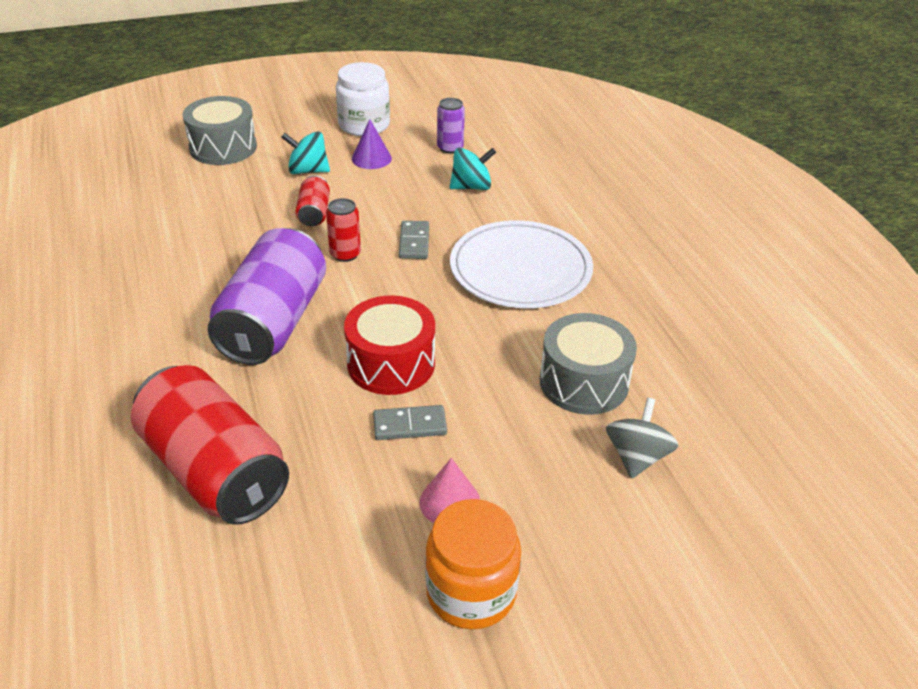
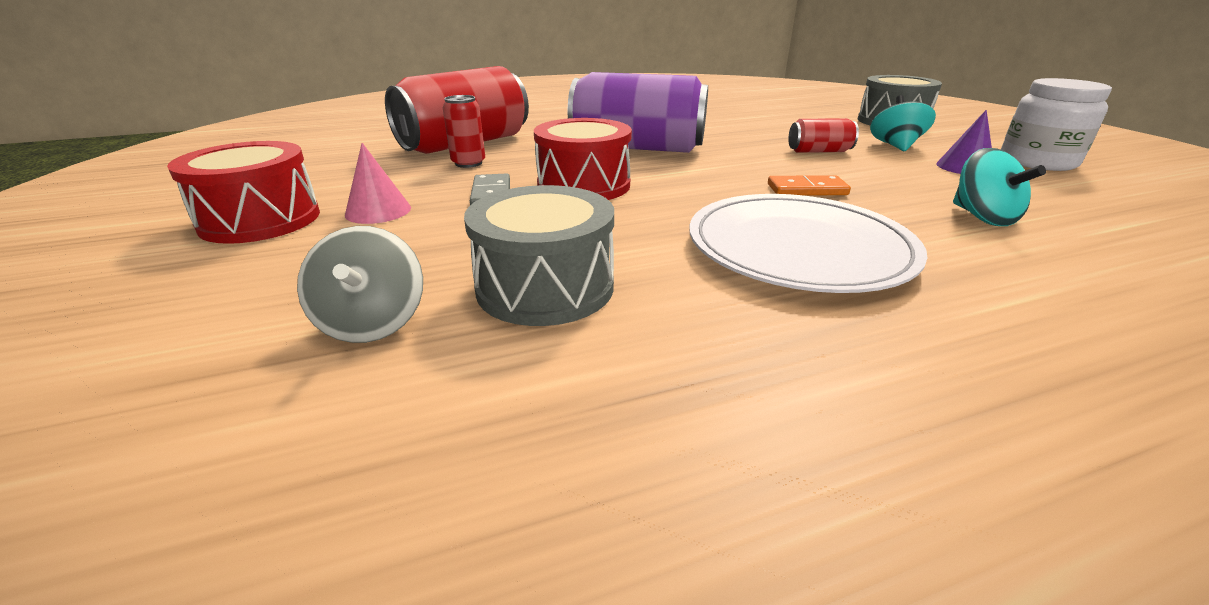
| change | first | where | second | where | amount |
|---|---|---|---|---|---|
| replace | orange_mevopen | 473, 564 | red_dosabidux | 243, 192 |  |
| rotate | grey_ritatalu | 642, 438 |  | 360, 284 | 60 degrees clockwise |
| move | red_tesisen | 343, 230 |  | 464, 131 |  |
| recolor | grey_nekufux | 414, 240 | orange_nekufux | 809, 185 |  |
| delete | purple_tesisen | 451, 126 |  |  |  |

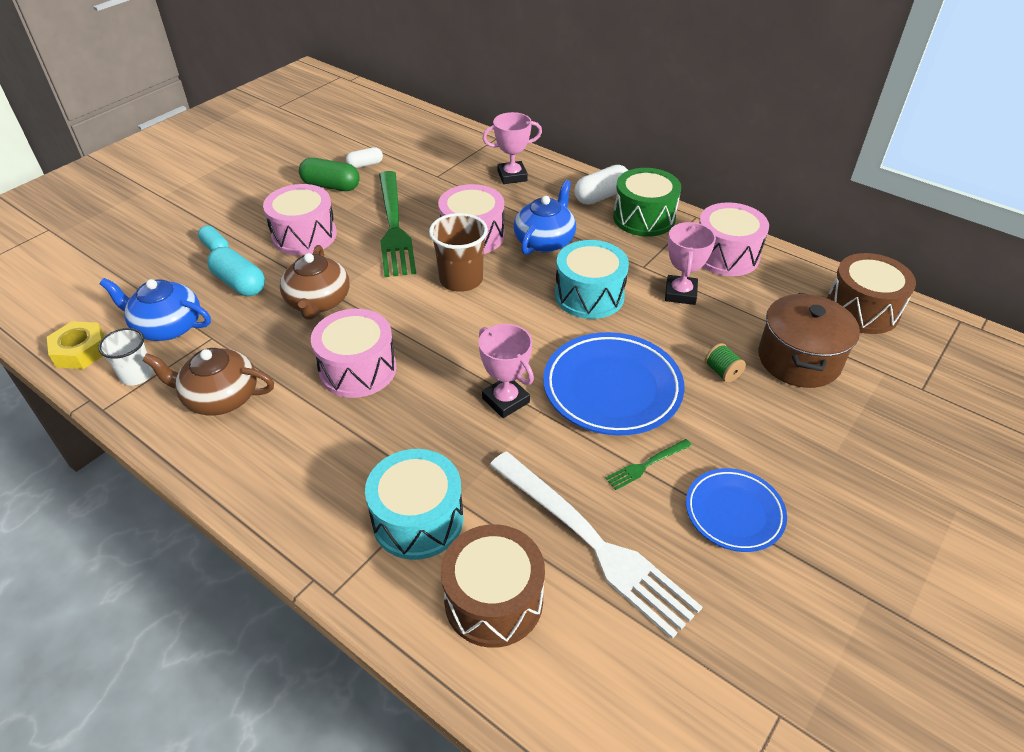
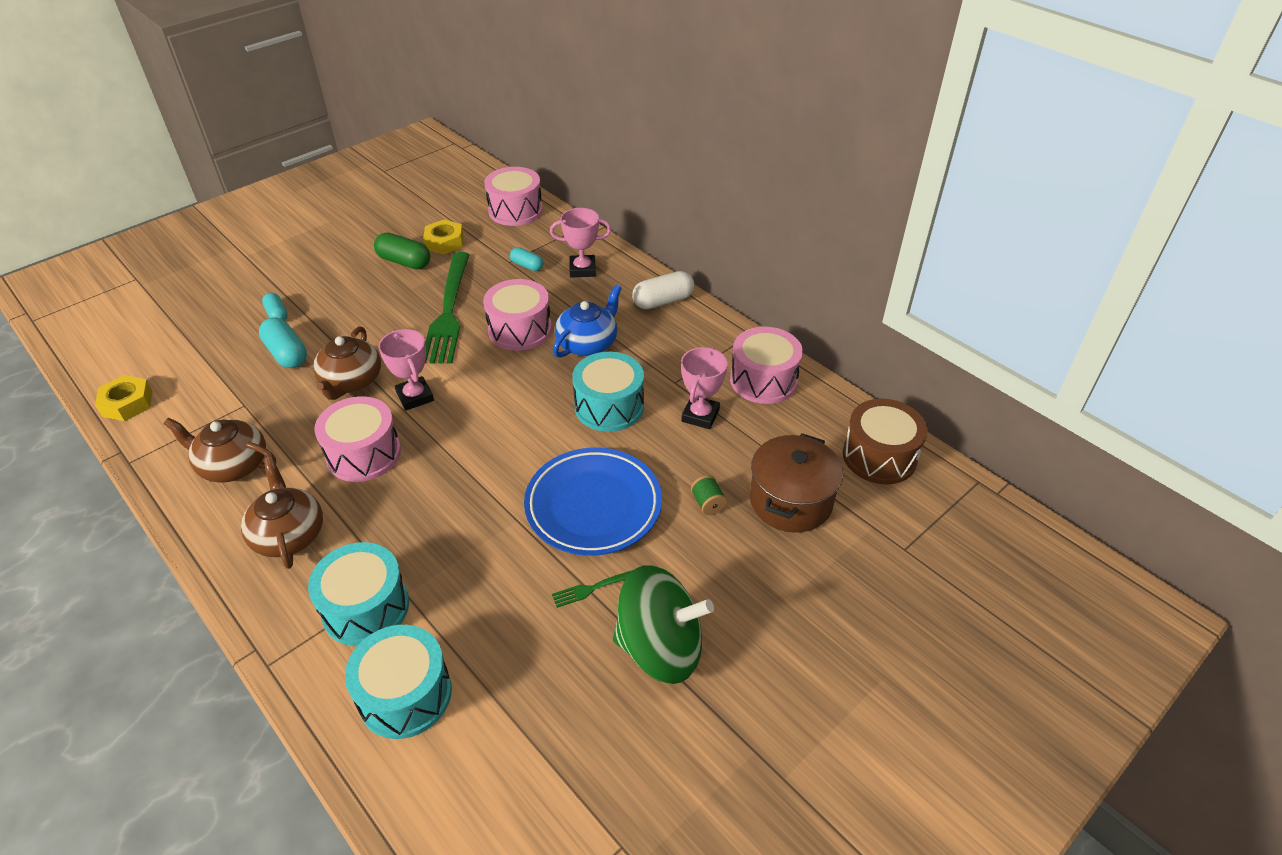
| change | first | where | second | where | amount |
|---|---|---|---|---|---|
| insert |  |  | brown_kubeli | 282, 513 |  |
| recolor | brown_dosabidux | 493, 586 | turquoise_dosabidux | 398, 682 |  |
| move | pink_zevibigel | 506, 371 |  | 406, 369 |  |
| replace | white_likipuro | 364, 157 | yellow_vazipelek | 443, 237 |  |
| move | pink_dosabidux | 300, 219 |  | 513, 196 |  |
| insert |  |  | turquoise_likipuro | 526, 259 |  |
| replace | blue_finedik | 736, 510 | green_ritatalu | 663, 624 |  |
| delete | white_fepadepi | 126, 357 |  |  |  |
| delete | blue_kubeli | 155, 309 |  |  |  |
| delete | brown_fepadepi | 458, 252 |  |  |  |
| delete | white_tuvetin | 596, 545 |  |  |  |
| delete | green_dosabidux | 647, 202 |  |  |  |

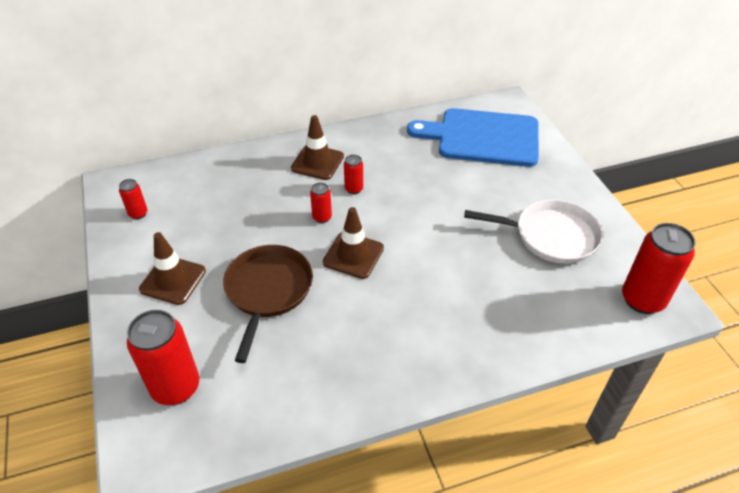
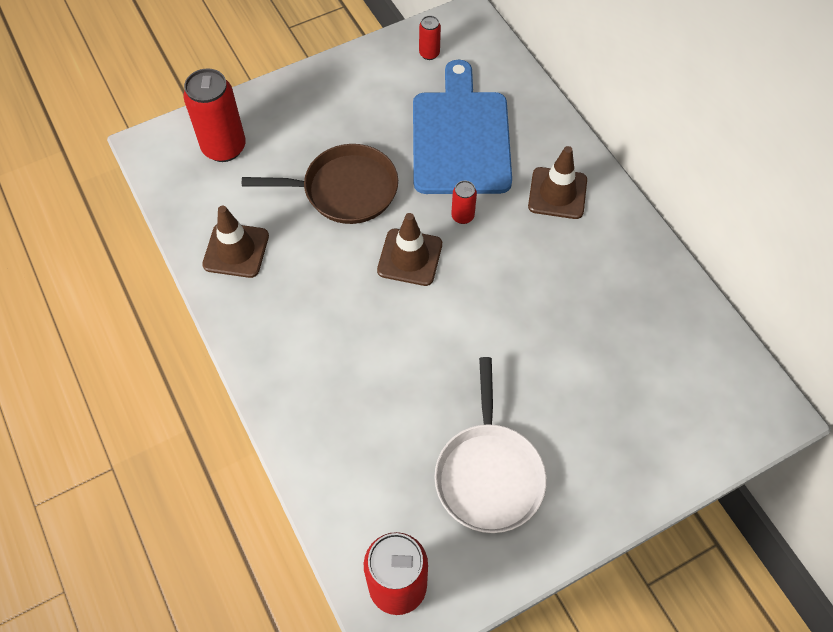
| change | first | where | second | where | amount |
|---|---|---|---|---|---|
| move | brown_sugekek | 172, 268 |  | 235, 242 |  |
| move | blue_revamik | 473, 137 |  | 462, 127 |  |
| delete | red_tesisen | 353, 174 |  |  |  |

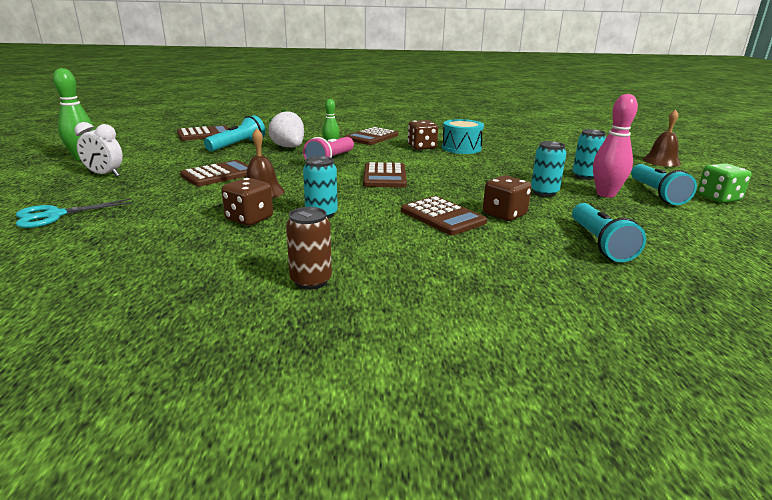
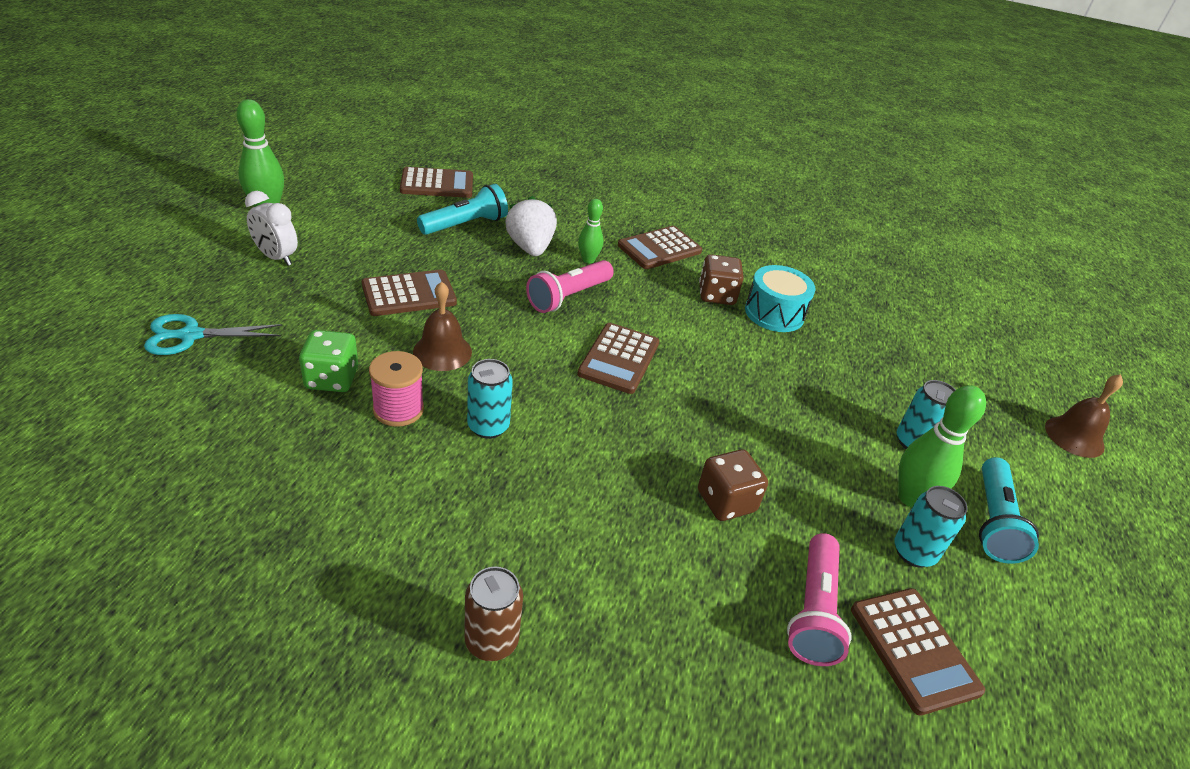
| change | first | where | second | where | amount |
|---|---|---|---|---|---|
| move | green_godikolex | 724, 183 |  | 328, 361 |  |
| replace | brown_godikolex | 247, 202 | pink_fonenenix | 396, 389 |  |
| move | brown_tesisen | 309, 248 |  | 493, 614 |  |
| recolor | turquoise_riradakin | 609, 232 | pink_riradakin | 819, 599 |  |
| move | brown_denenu | 444, 215 |  | 918, 652 |  |
| move | turquoise_tesisen | 548, 169 |  | 931, 527 |  |
| recolor | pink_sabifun | 615, 146 | green_sabifun | 942, 446 |  |

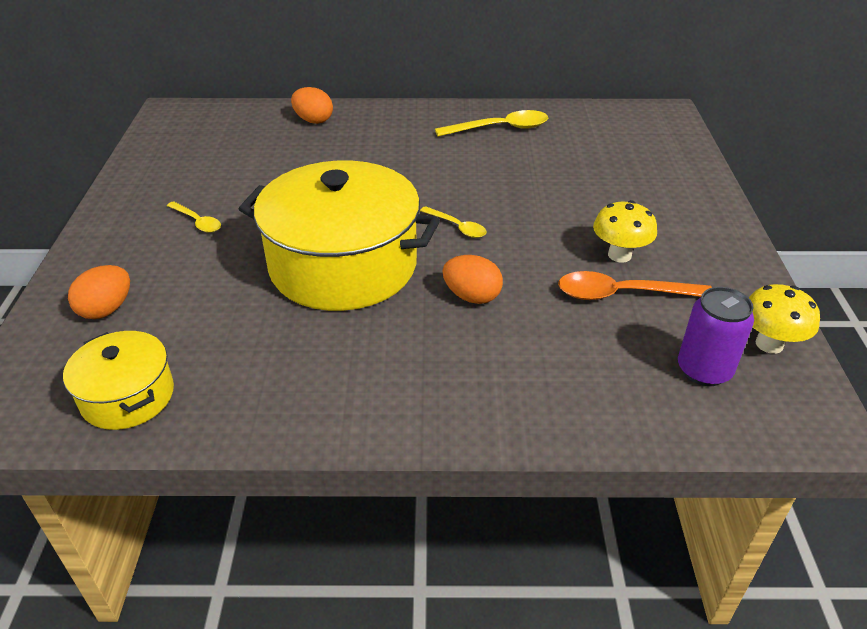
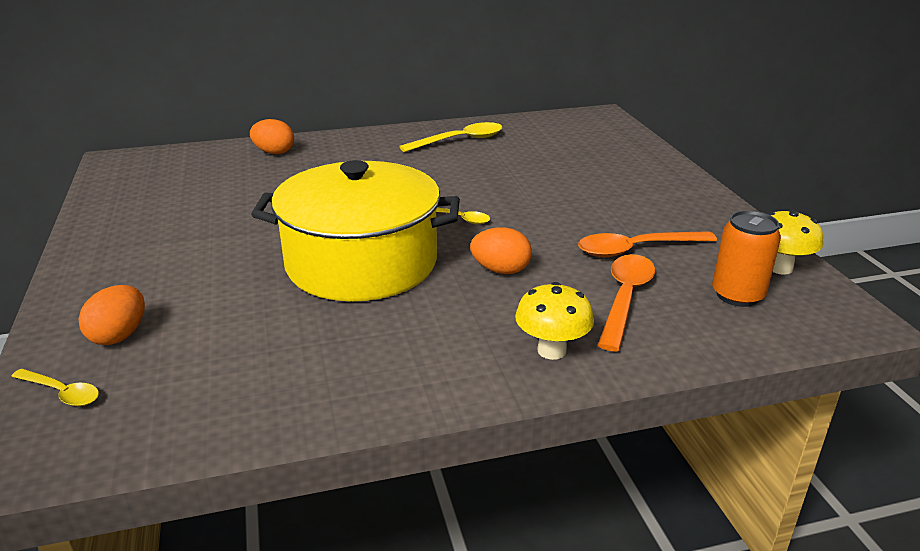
| change | first | where | second | where | amount |
|---|---|---|---|---|---|
| move | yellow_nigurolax | 194, 217 |  | 55, 387 |  |
| move | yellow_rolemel | 625, 231 |  | 554, 321 |  |
| insert |  |  | orange_nigurolax | 626, 302 |  |
| recolor | purple_tesisen | 716, 336 | orange_tesisen | 746, 258 |  |
| delete | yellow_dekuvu | 118, 380 |  |  |  |

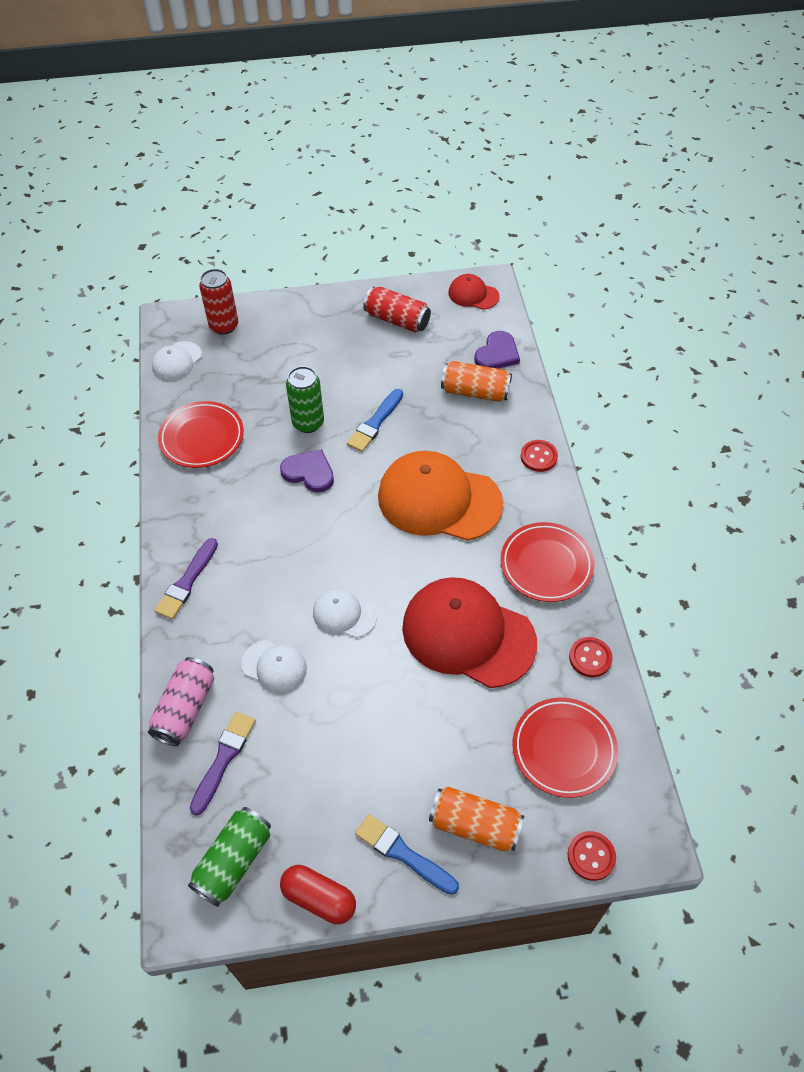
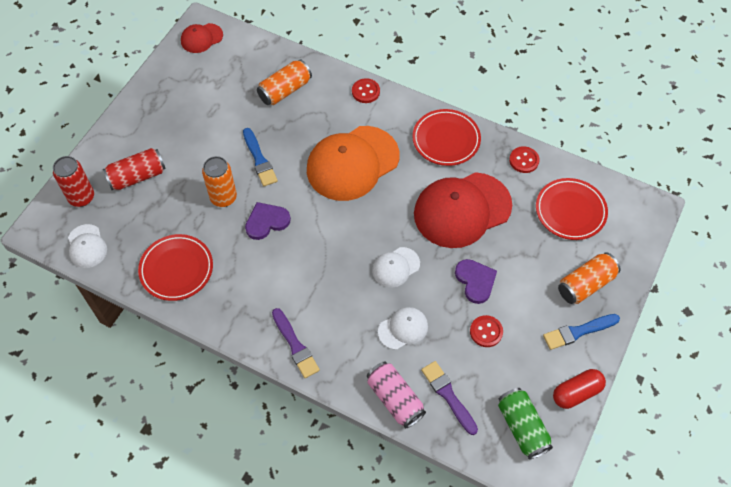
| change | first | where | second | where | amount |
|---|---|---|---|---|---|
| move | red_tesisen | 397, 309 |  | 134, 169 |  |
| recolor | green_tesisen | 305, 399 | orange_tesisen | 219, 181 |  |
| move | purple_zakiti | 497, 350 |  | 476, 281 |  |
| move | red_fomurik | 591, 856 |  | 486, 331 |  |

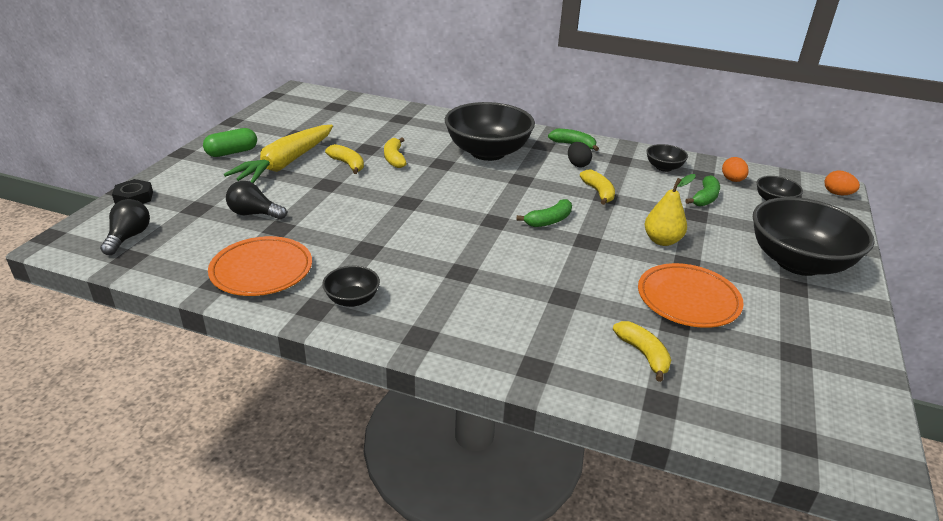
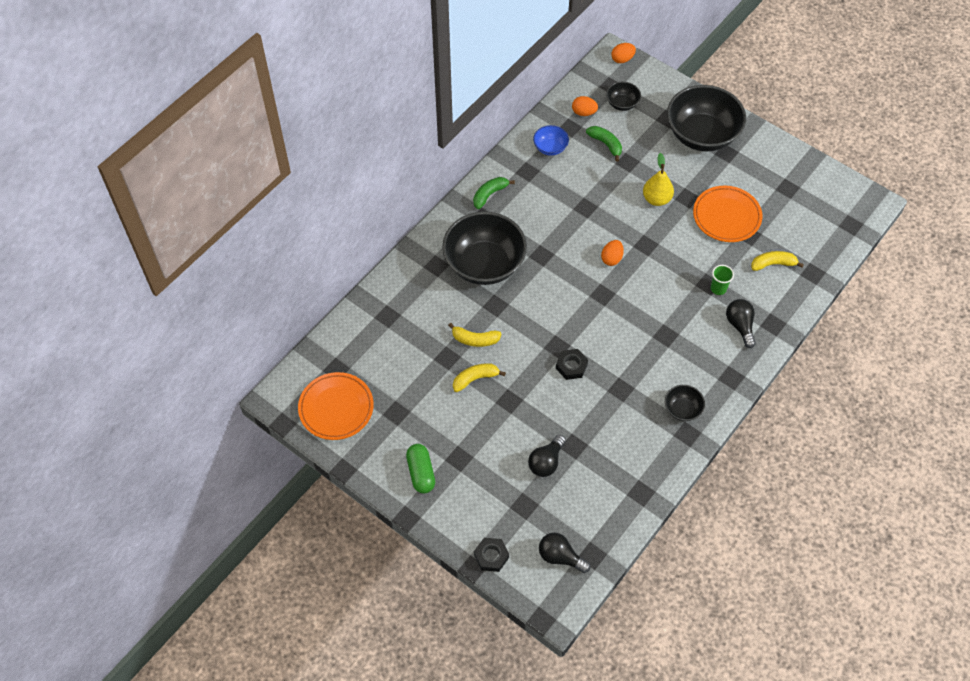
| change | first | where | second | where | amount |
|---|---|---|---|---|---|
| move | orange_finedik | 260, 266 |  | 336, 406 |  |
| recolor | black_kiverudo | 667, 158 | blue_kiverudo | 551, 140 |  |
| insert |  |  | black_vazipelek | 572, 364 |  |
| replace | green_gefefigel | 544, 213 | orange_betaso | 612, 253 |  |
| insert |  |  | green_fepadepi | 722, 280 |  |
| insert |  |  | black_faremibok | 741, 323 |  |
| delete | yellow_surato | 278, 154 |  |  |  |
| delete | black_betaso | 580, 154 |  |  |  |
| delete | yellow_gefefigel | 597, 187 |  |  |  |

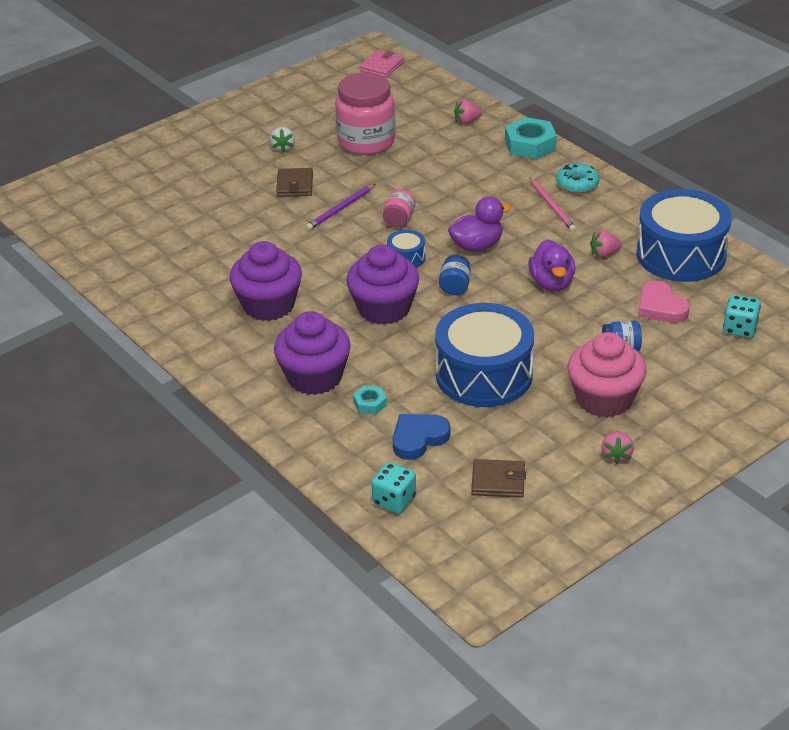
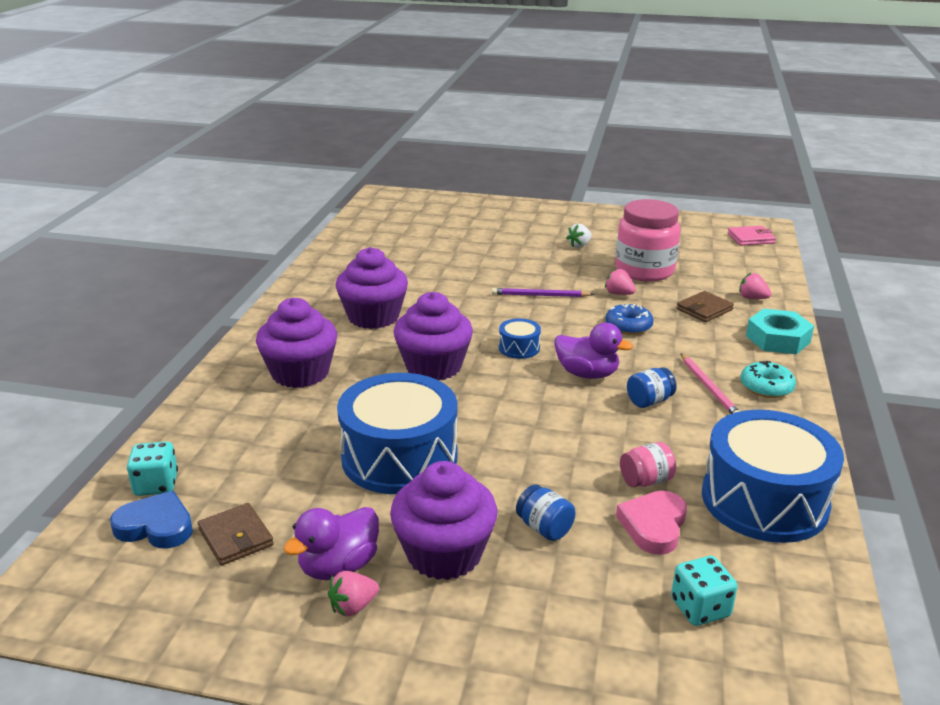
| change | first | where | second | where | amount |
|---|---|---|---|---|---|
| move | blue_zakiti | 421, 437 |  | 151, 519 |  |
| move | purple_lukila | 551, 265 |  | 331, 543 |  |
| recolor | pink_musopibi | 607, 375 | purple_musopibi | 443, 520 |  |
| move | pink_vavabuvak | 606, 244 |  | 620, 282 |  |
| insert |  |  | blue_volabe | 629, 319 |  |
| move | pink_mevopen | 399, 209 |  | 648, 464 |  |
| move | blue_mevopen | 455, 274 |  | 652, 387 |  |
| move | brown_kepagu | 294, 182 |  | 705, 306 |  |
| rotate | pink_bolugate | 552, 204 |  | 710, 384 | 45 degrees counterclockwise |
| delete | turquoise_vazipelek | 370, 400 |  |  |  |

